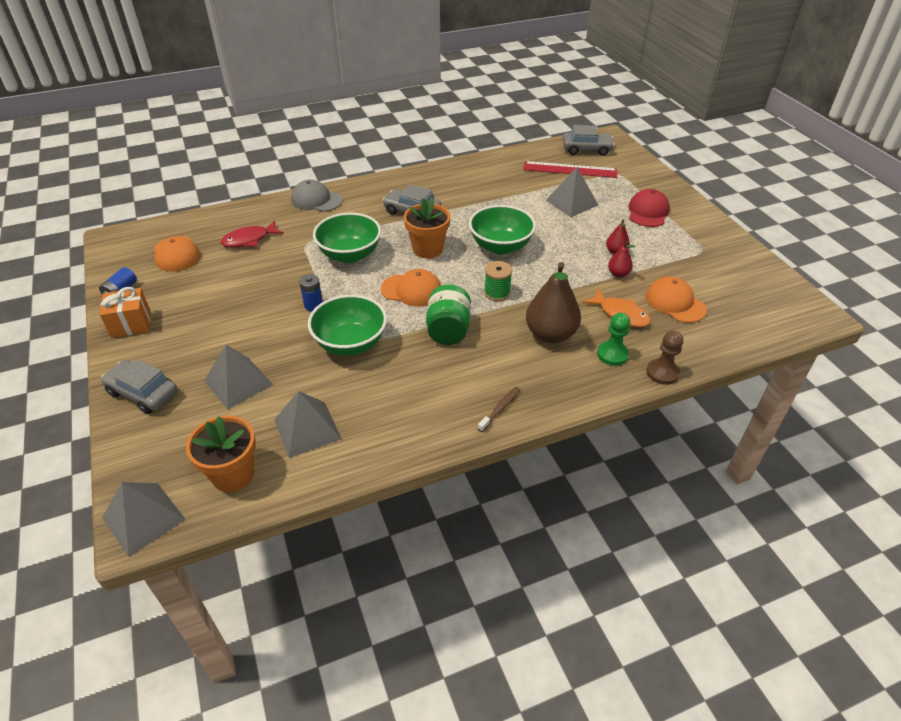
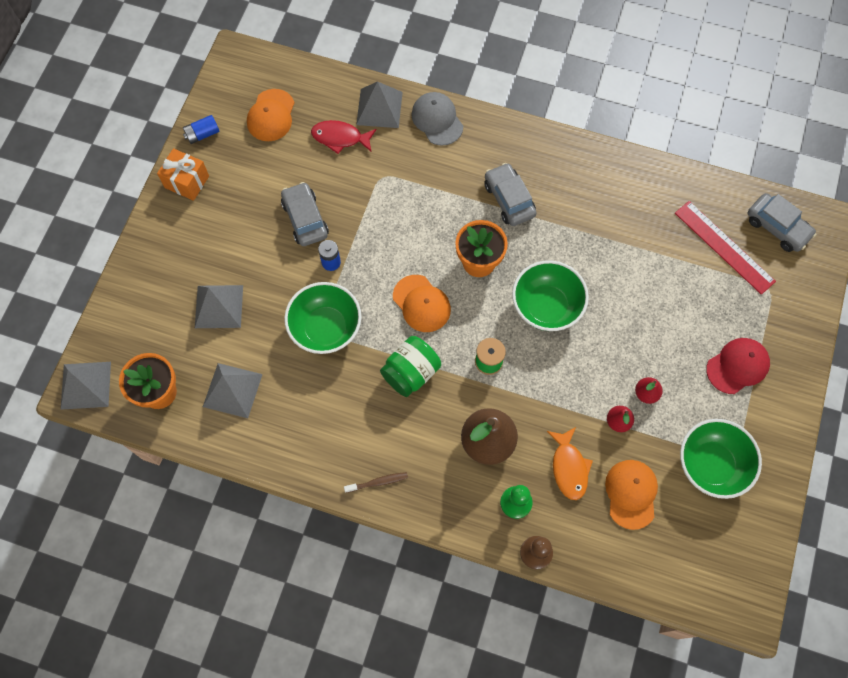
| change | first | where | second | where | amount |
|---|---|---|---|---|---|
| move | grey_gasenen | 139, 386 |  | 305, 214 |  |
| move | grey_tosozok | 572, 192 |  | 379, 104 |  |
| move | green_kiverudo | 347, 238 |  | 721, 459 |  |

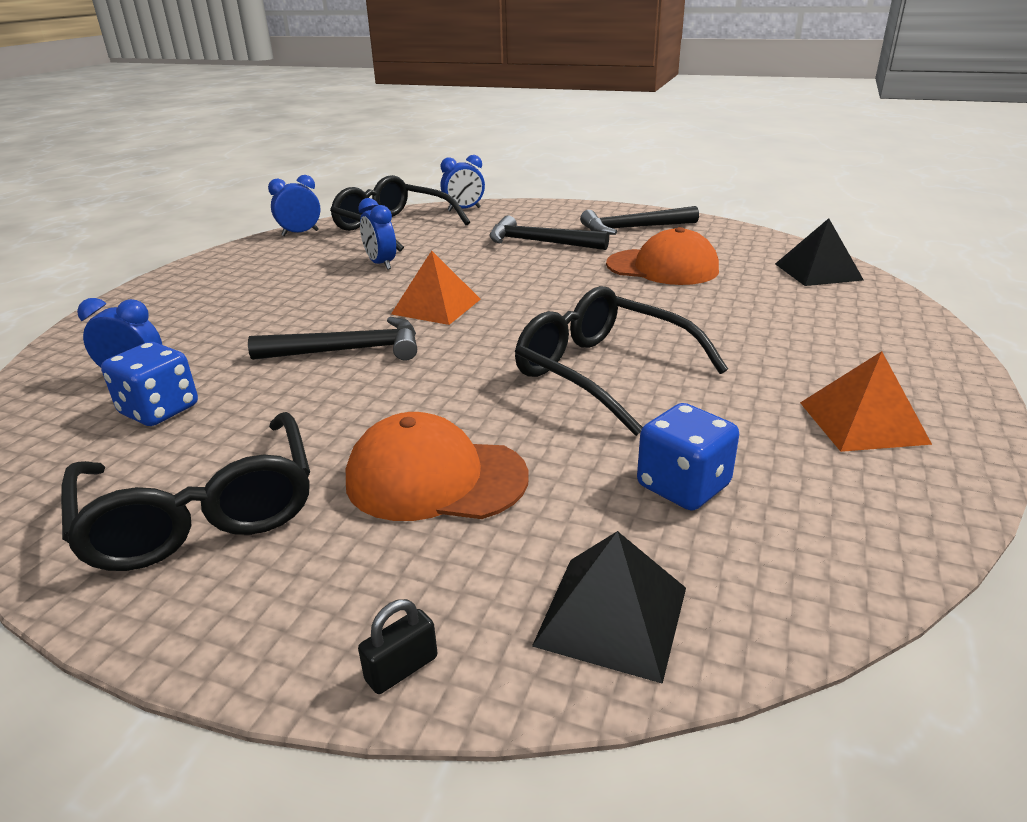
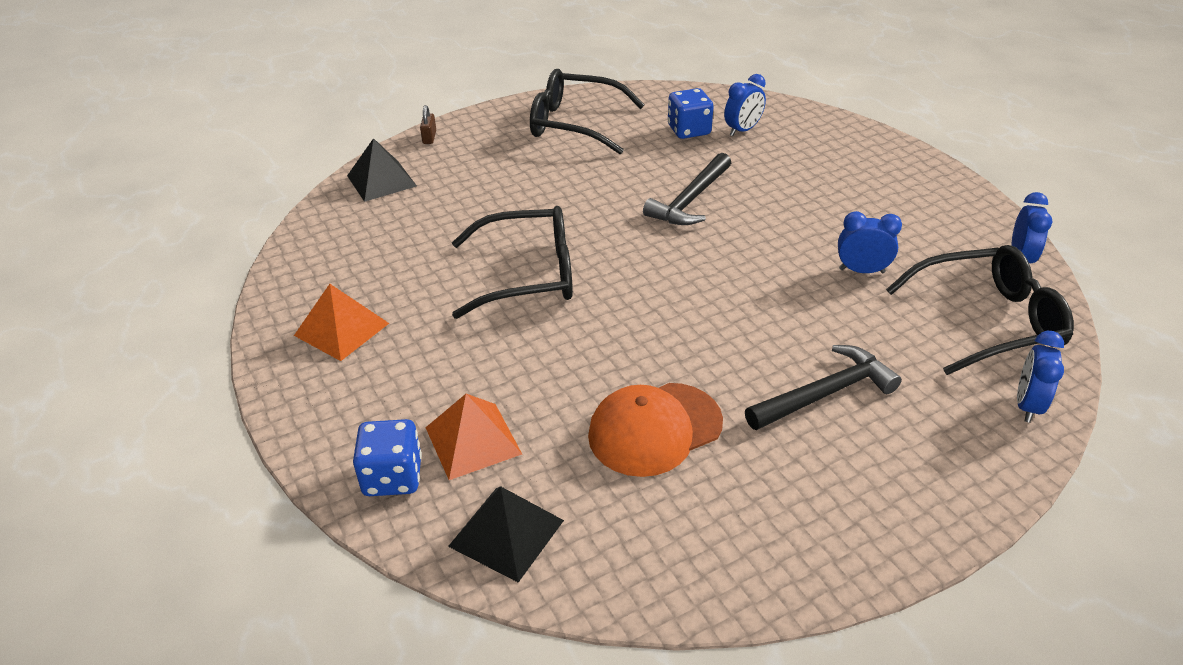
| change | first | where | second | where | amount |
|---|---|---|---|---|---|
| move | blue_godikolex | 688, 457 |  | 387, 457 |  |
| recolor | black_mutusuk | 397, 646 | brown_mutusuk | 428, 124 |  |
| move | orange_tosozok | 436, 288 |  | 473, 437 |  |
| delete | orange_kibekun | 437, 466 |  |  |  |
| delete | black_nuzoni | 639, 220 |  |  |  |

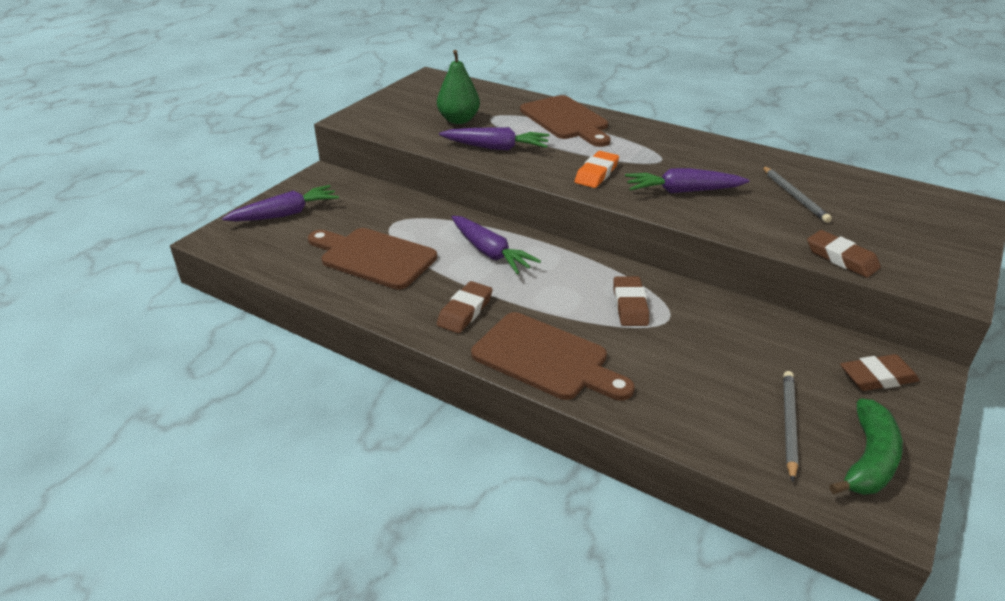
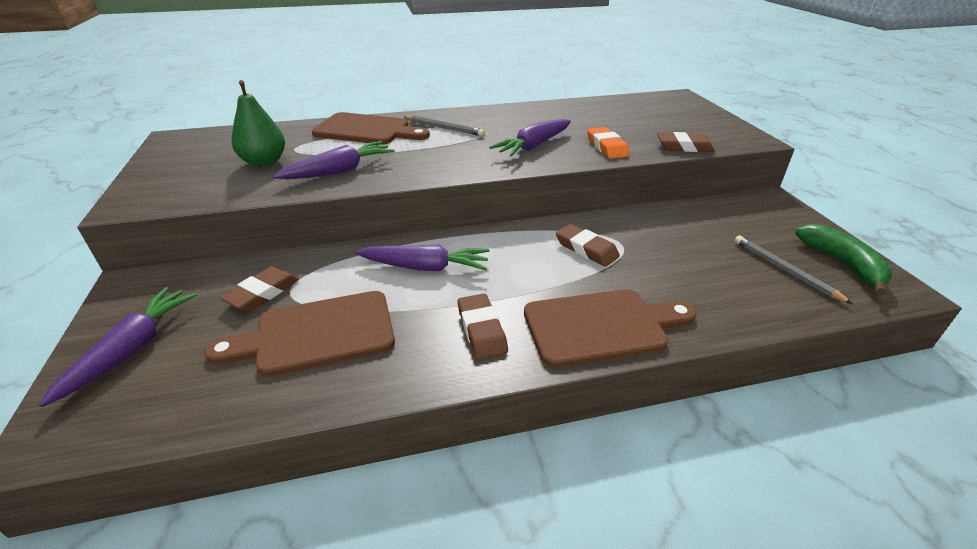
| change | first | where | second | where | amount |
|---|---|---|---|---|---|
| move | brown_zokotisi | 879, 372 |  | 259, 289 |  |
| move | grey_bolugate | 797, 194 |  | 444, 126 |  |
| move | orange_zokotisi | 597, 169 |  | 608, 143 |  |

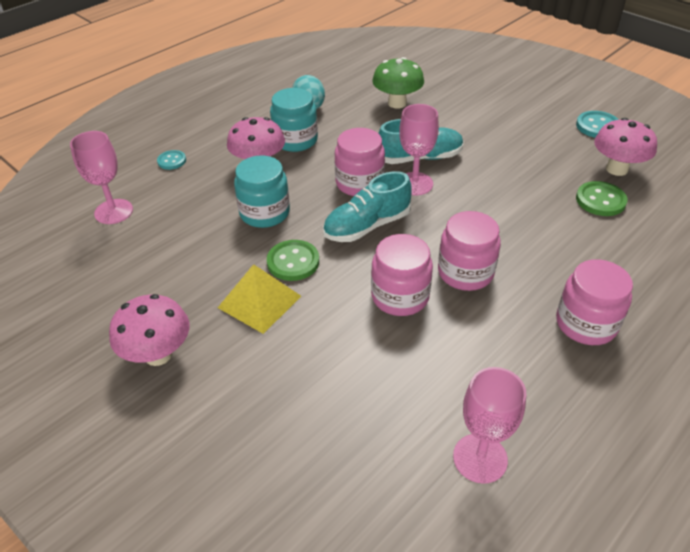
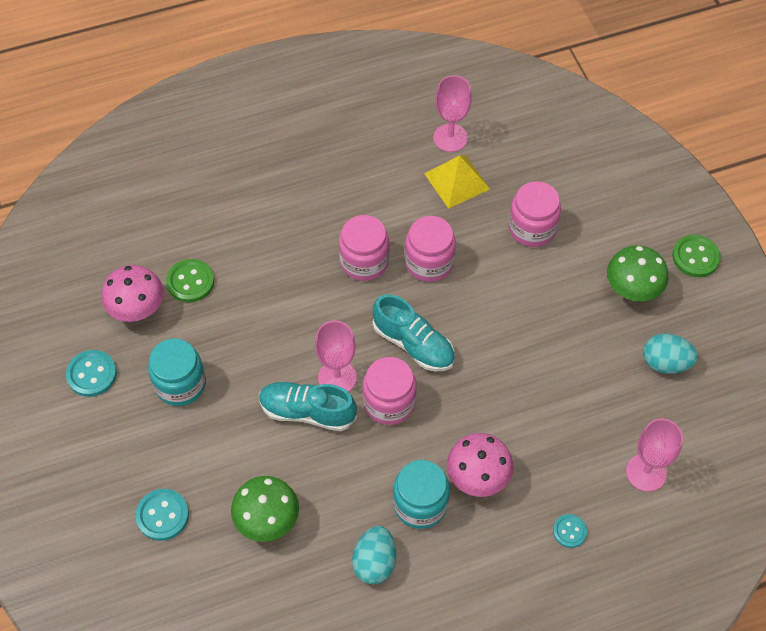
| change | first | where | second | where | amount |
|---|---|---|---|---|---|
| insert |  |  | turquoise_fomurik | 162, 515 |  |
| move | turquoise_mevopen | 262, 192 |  | 177, 372 |  |
| rotate | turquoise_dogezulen | 367, 206 |  | 414, 333 | 45 degrees clockwise |
| move | yellow_tosozok | 259, 299 |  | 457, 182 |  |
| move | pink_mevopen | 594, 302 |  | 535, 214 |  |
| recolor | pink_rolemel | 149, 330 | green_rolemel | 637, 273 |  |
| insert |  |  | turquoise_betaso | 670, 353 |  |
| move | green_fomurik | 293, 260 |  | 696, 256 |  |

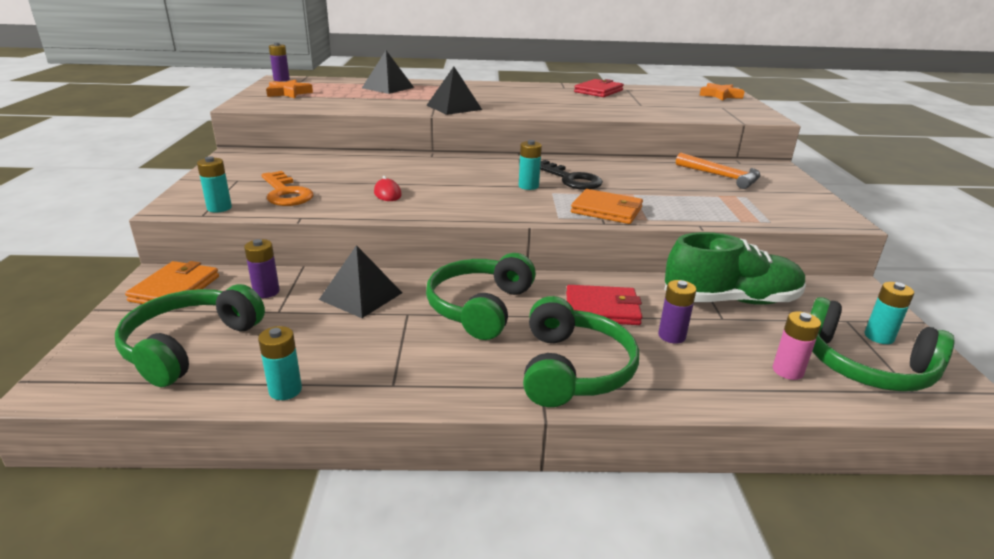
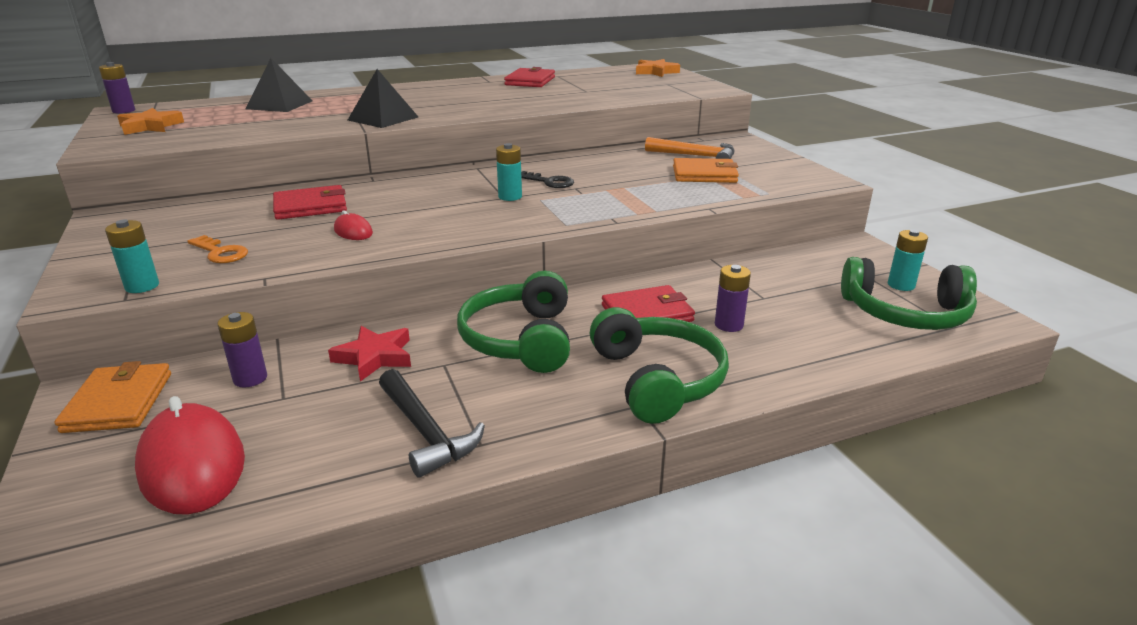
| change | first | where | second | where | amount |
|---|---|---|---|---|---|
| replace | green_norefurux | 190, 335 | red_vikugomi | 190, 455 |  |
| resize | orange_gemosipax | 287, 188 |  | 217, 249 | x0.66 |
| insert |  |  | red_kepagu | 310, 202 |  |
| replace | black_tosozok | 360, 281 | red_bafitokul | 369, 354 |  |
| insert |  |  | black_nuzoni | 432, 423 |  |
| resize | black_gemosipax | 571, 175 |  | 547, 179 | x0.66 |
| move | orange_kepagu | 607, 206 |  | 706, 170 |  |
| delete | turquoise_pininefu | 280, 363 |  |  |  |
| delete | green_dogezulen | 735, 268 |  |  |  |
| delete | pink_pininefu | 797, 345 |  |  |  |

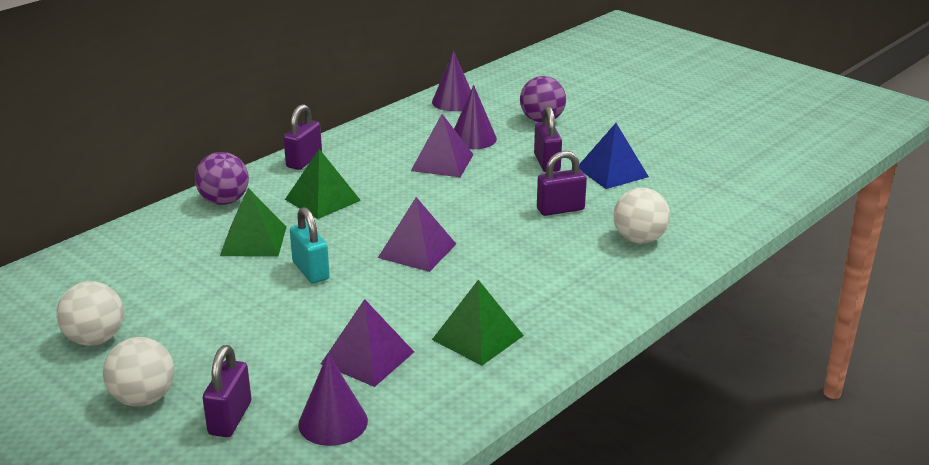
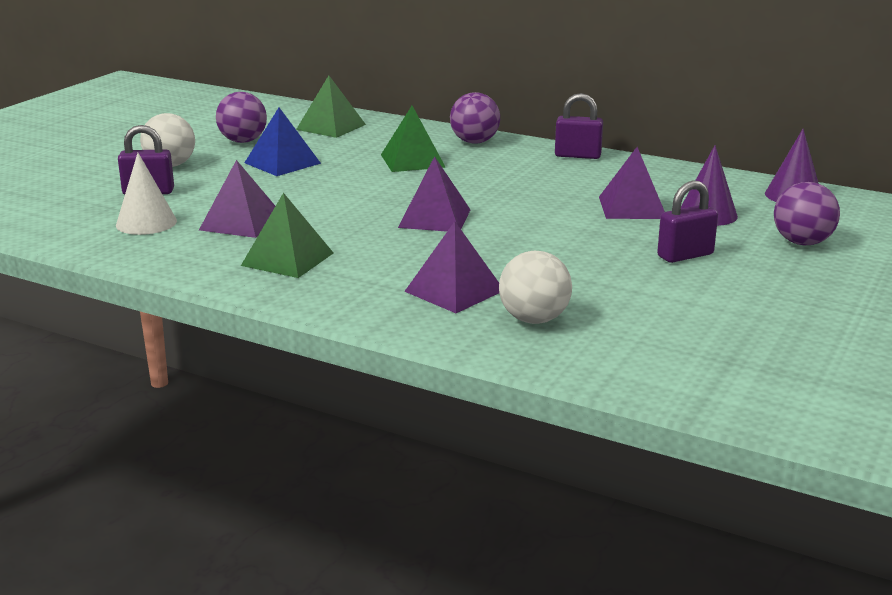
| change | first | where | second | where | amount |
|---|---|---|---|---|---|
| recolor | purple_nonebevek | 333, 399 | white_nonebevek | 146, 194 |  |
| recolor | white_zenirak | 90, 313 | purple_zenirak | 241, 117 |  |
| move | blue_tosozok | 614, 156 |  | 282, 142 |  |
| move | green_tosozok | 323, 184 |  | 331, 107 |  |
| insert |  |  | purple_tosozok | 451, 267 |  |
| delete | turquoise_mutusuk | 310, 245 |  |  |  |
| delete | purple_mutusuk | 562, 183 |  |  |  |

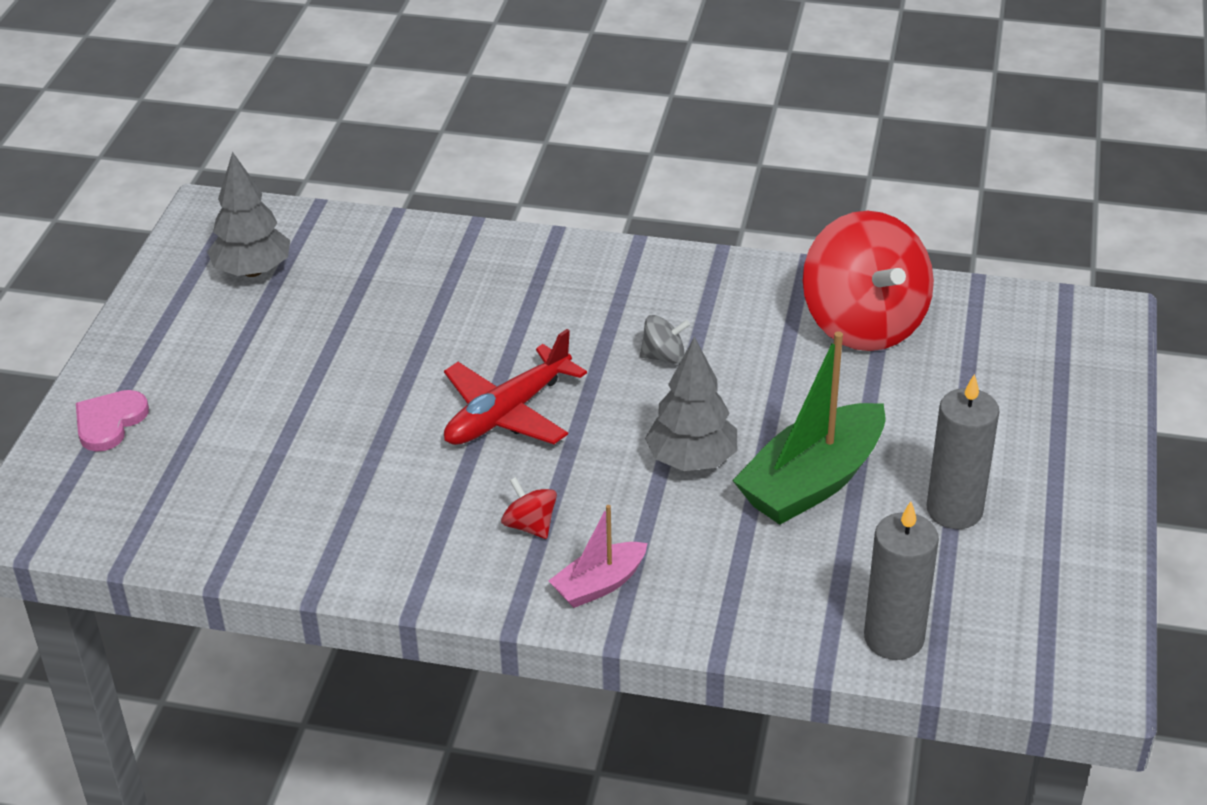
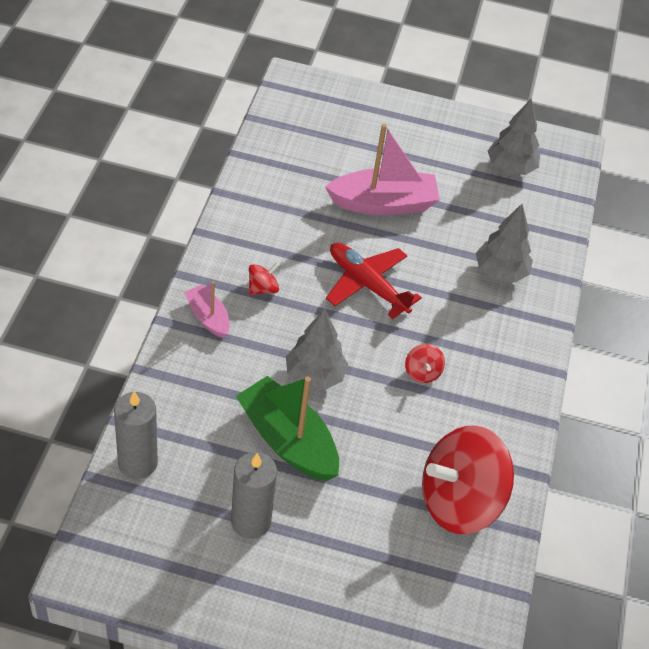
| change | first | where | second | where | amount |
|---|---|---|---|---|---|
| insert |  |  | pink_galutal | 382, 169 |  |
| recolor | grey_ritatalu | 665, 339 | red_ritatalu | 425, 363 |  |
| insert |  |  | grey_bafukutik | 504, 243 |  |
| delete | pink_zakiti | 112, 421 |  |  |  |

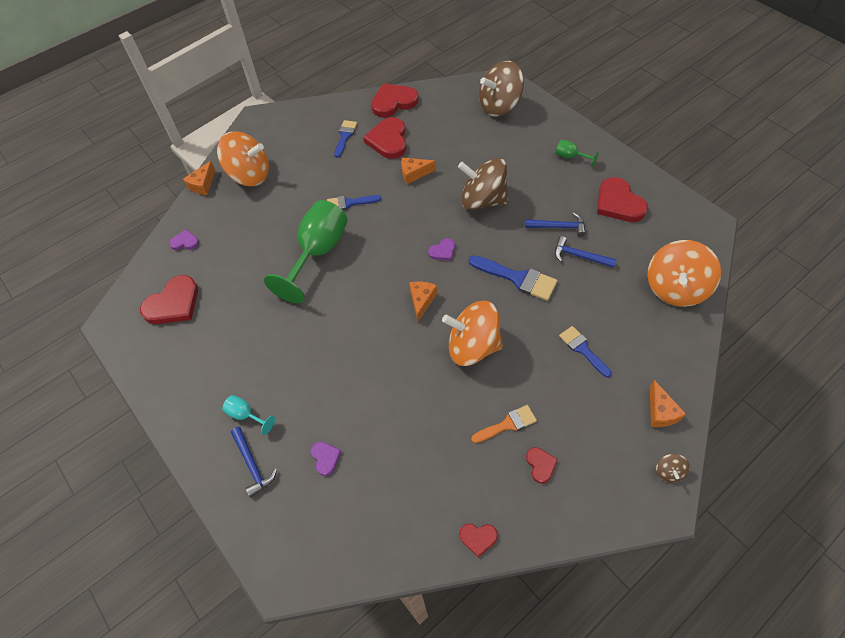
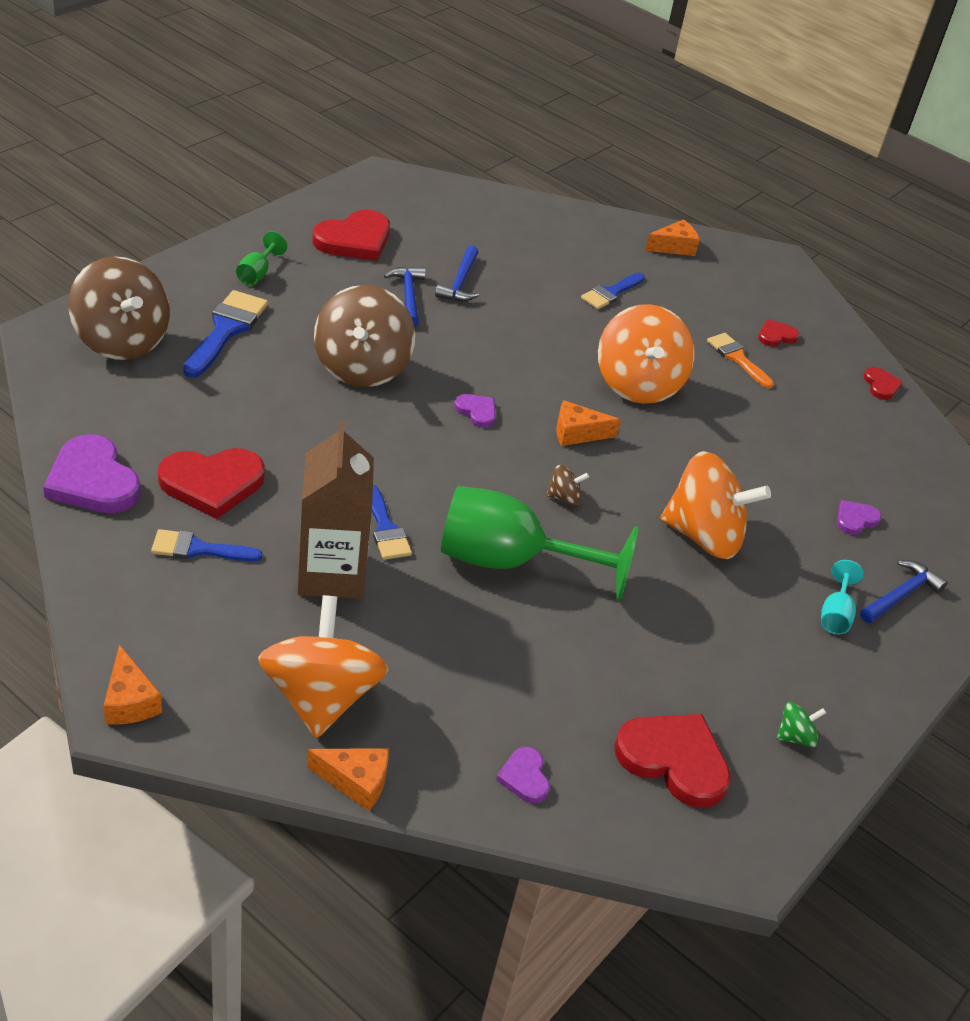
| change | first | where | second | where | amount |
|---|---|---|---|---|---|
| recolor | red_zakiti | 395, 100 | purple_zakiti | 92, 473 |  |
| move | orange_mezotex | 418, 171 |  | 133, 685 |  |
| move | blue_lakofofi | 513, 278 |  | 225, 334 |  |
| insert |  |  | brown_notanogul | 335, 510 |  |
| move | brown_ritatalu | 673, 468 |  | 567, 485 |  |
| move | orange_ritatalu | 684, 273 |  | 716, 505 |  |
| insert |  |  | green_ritatalu | 801, 724 |  |

